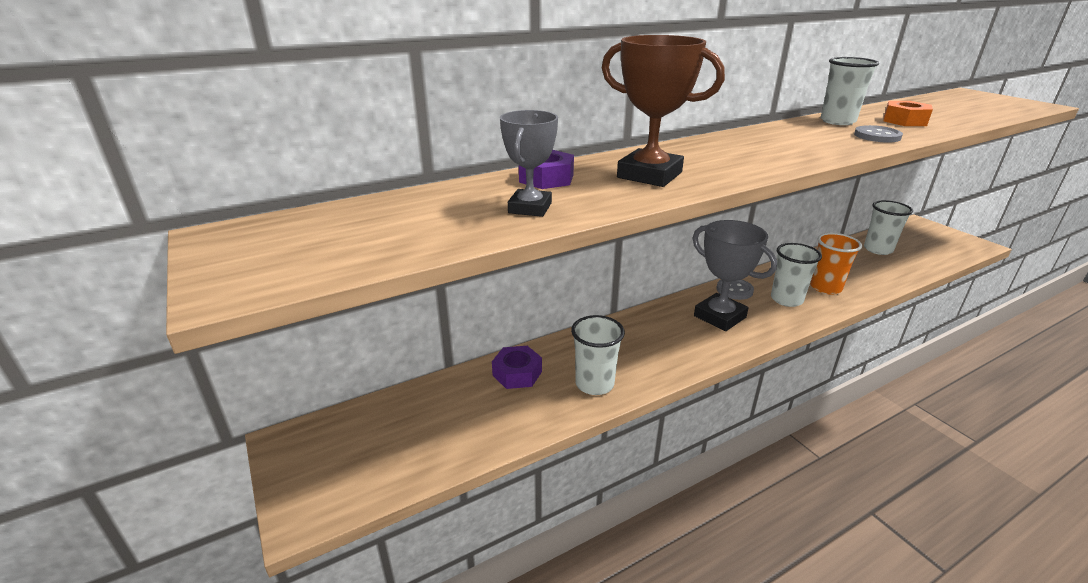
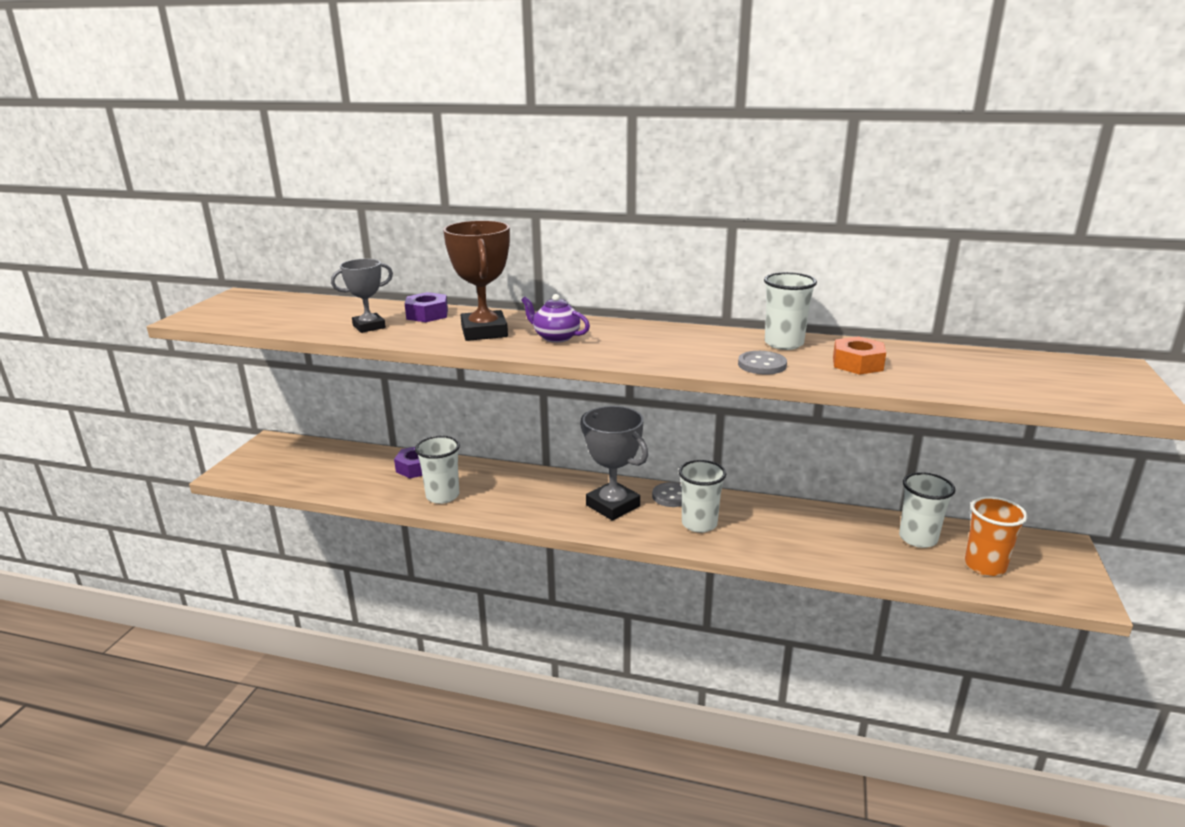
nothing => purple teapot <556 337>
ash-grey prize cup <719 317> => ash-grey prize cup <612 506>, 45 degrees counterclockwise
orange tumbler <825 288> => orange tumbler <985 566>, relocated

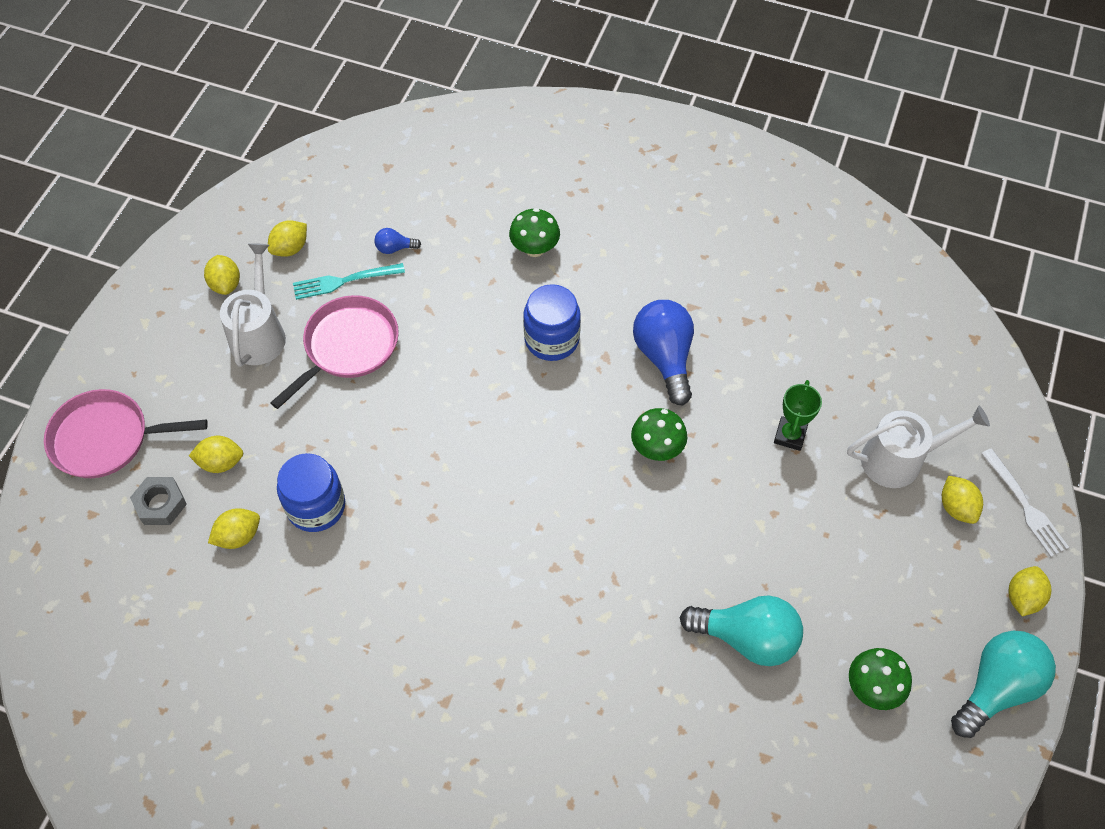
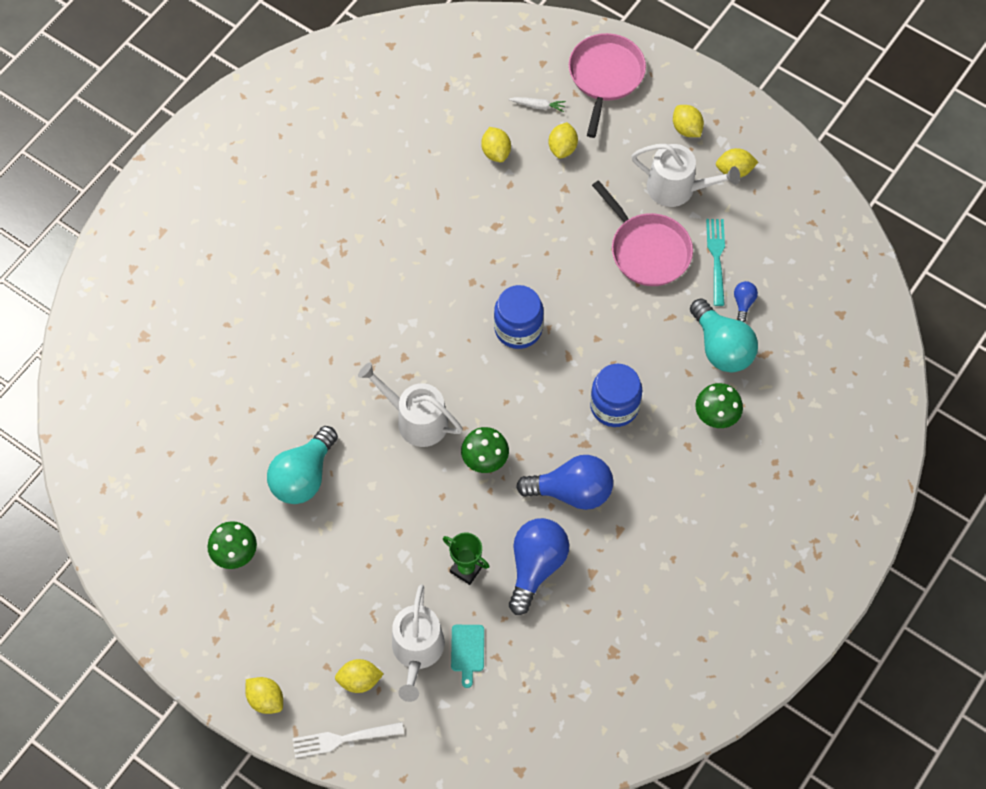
nothing => pure white watering can <416 420>
nothing => aqua bread board <467 651>
cobalt jar <316 506> => cobalt jar <518 328>, relocated
ash-grey nut <160 504> => pure white carrot <538 106>
nothing => cobalt light bulb <536 566>
bright yellow lemon <290 248> => bright yellow lemon <686 129>, relocated
aqua light bulb <996 687> => aqua light bulb <721 347>, relocated

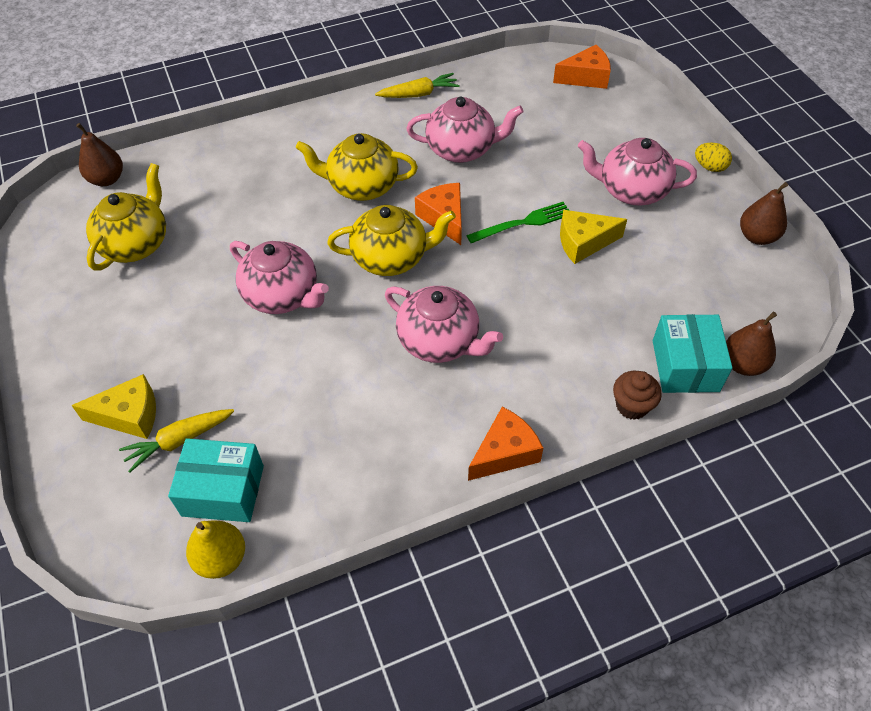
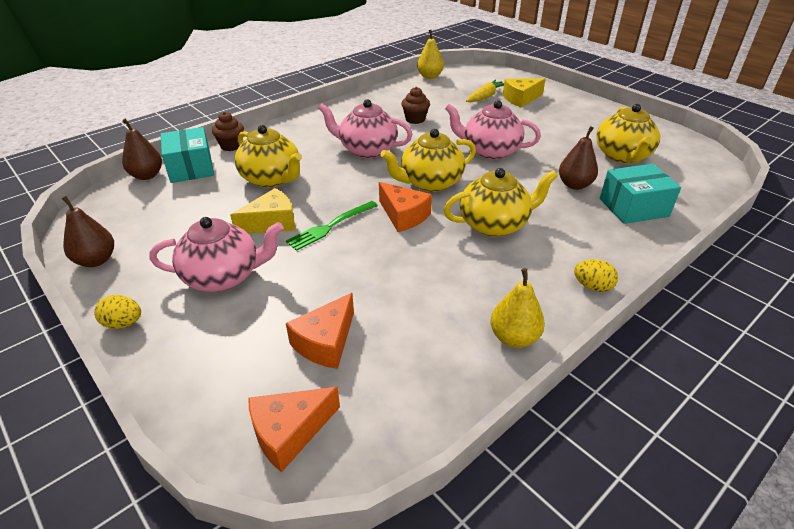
nothing => bright yellow teapot <272 179>
orange cheese <505 452> => orange cheese <325 342>, relocated
nothing => russet cupcake <415 119>
bright yellow carrot <419 94> => bright yellow pear fruit <514 337>
russet pear fruit <107 179> => russet pear fruit <574 185>, relocated
nothing => bright yellow egg shape <592 287>
aqua box <223 490> => aqua box <633 207>, relocated
pink teapot <462 149> => nothing

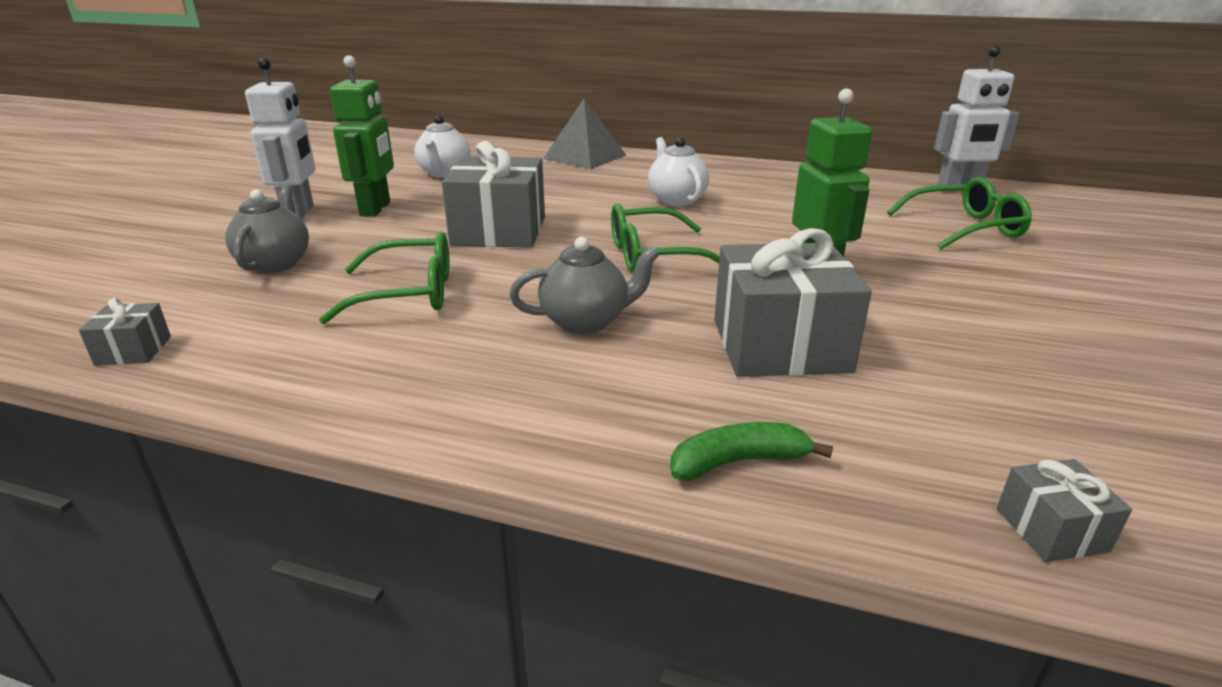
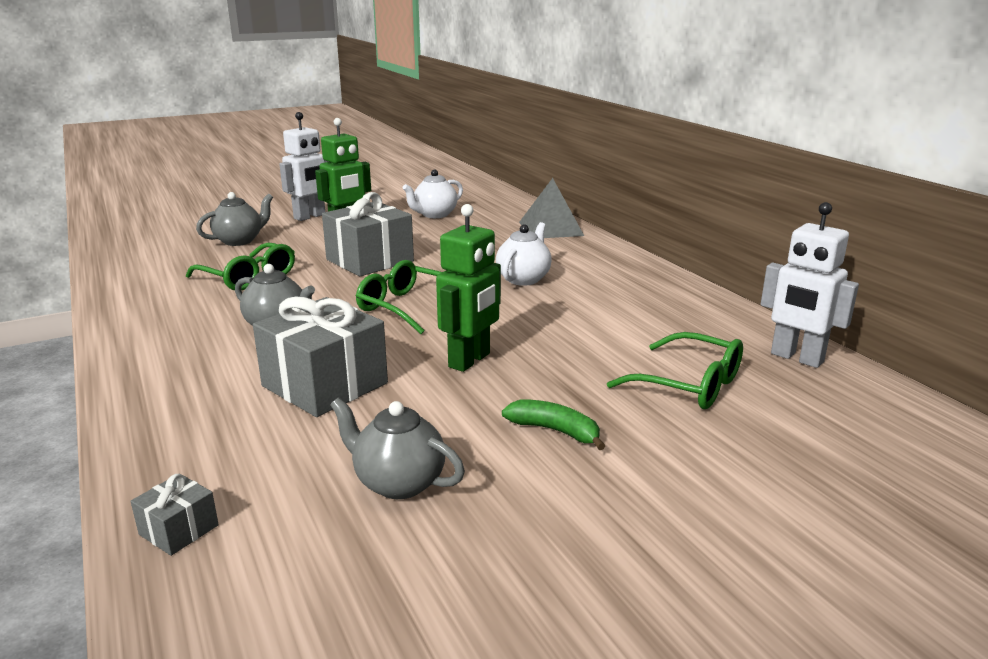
nothing => ash-grey teapot <398 483>
leaf-green banana <738 462> => leaf-green banana <555 431>, relocated
ash-grey wrapped gift <133 350> => nothing

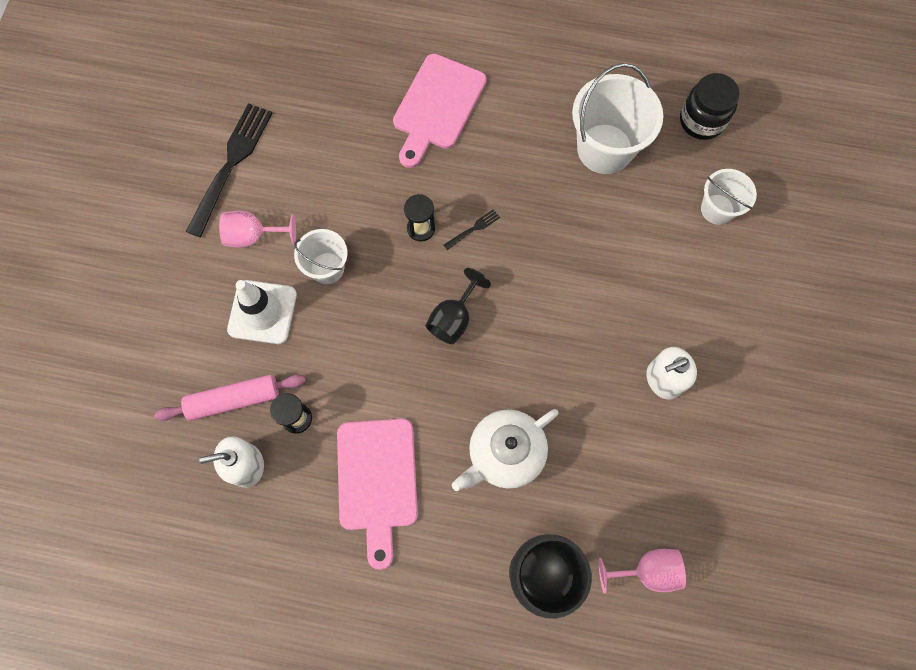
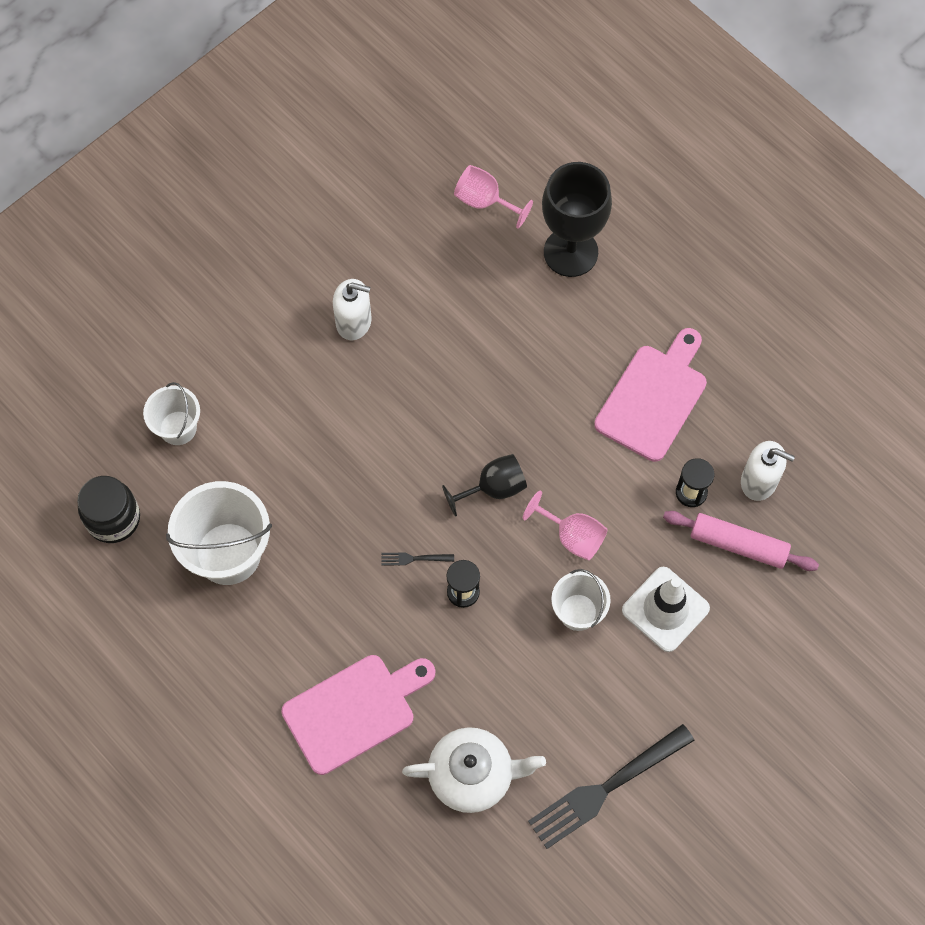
pure white teapot <505 453> => pure white teapot <472 775>, relocated
pink wine glass <253 236> => pink wine glass <572 536>, relocated

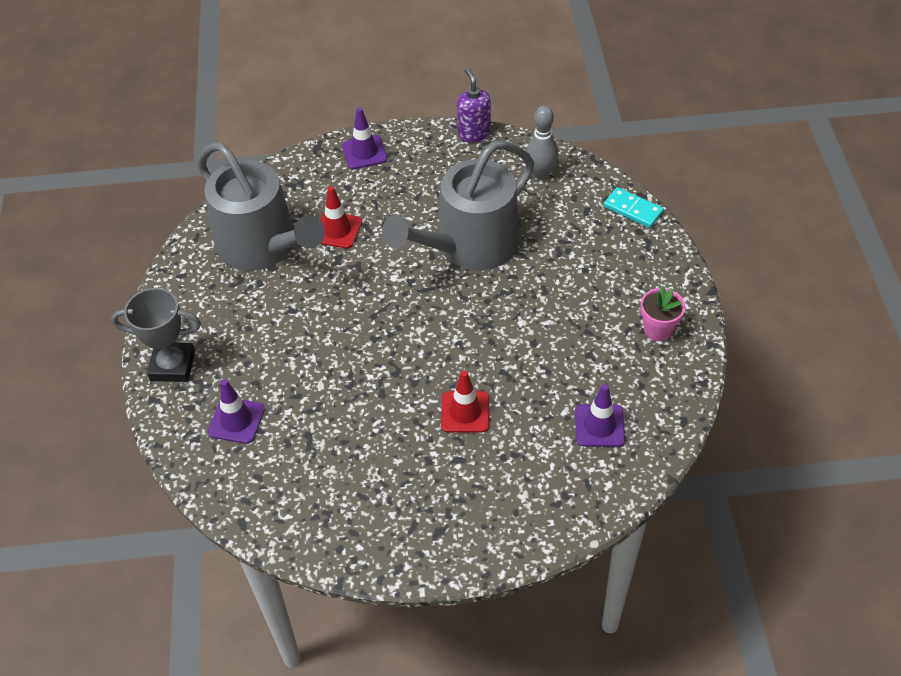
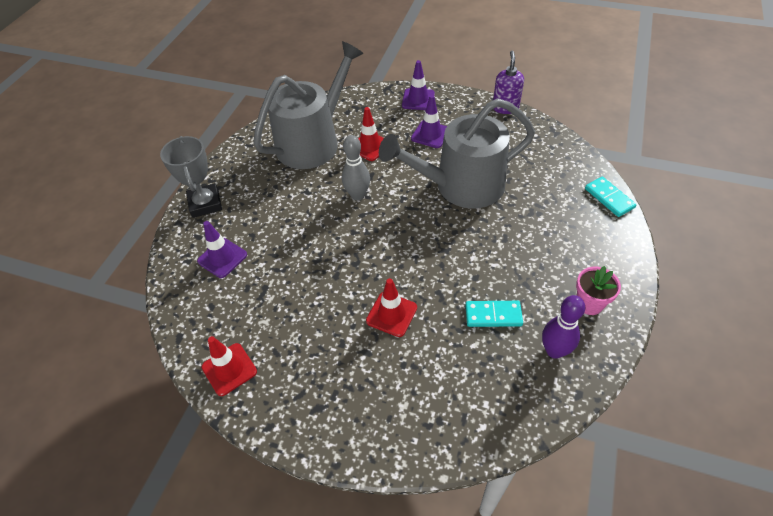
ash-grey prize cup <172 366> => ash-grey prize cup <205 204>, 45 degrees clockwise
nothing => crimson traffic cone <229 369>
ash-grey watering can <262 246> => ash-grey watering can <313 142>, 120 degrees counterclockwise
ash-grey tenpin <541 174> => ash-grey tenpin <358 195>, relocated
purple traffic cone <599 426> => purple traffic cone <430 134>, relocated
nothing => aqua domino tile <493 315>
nothing => purple tenpin <554 350>

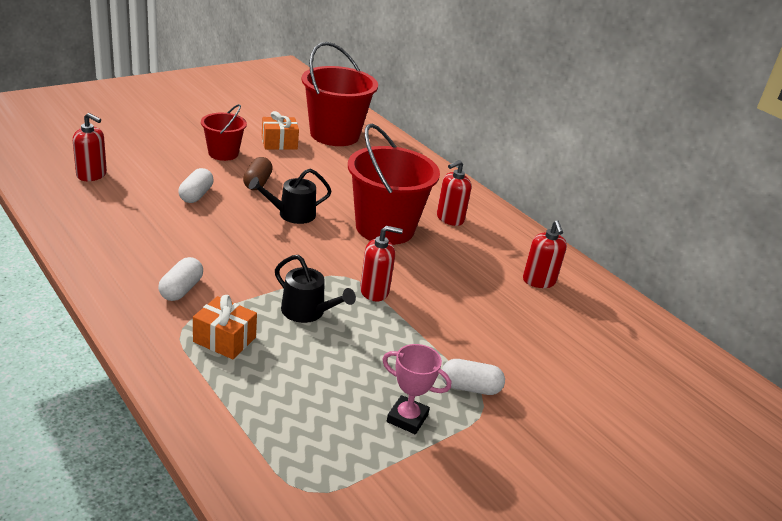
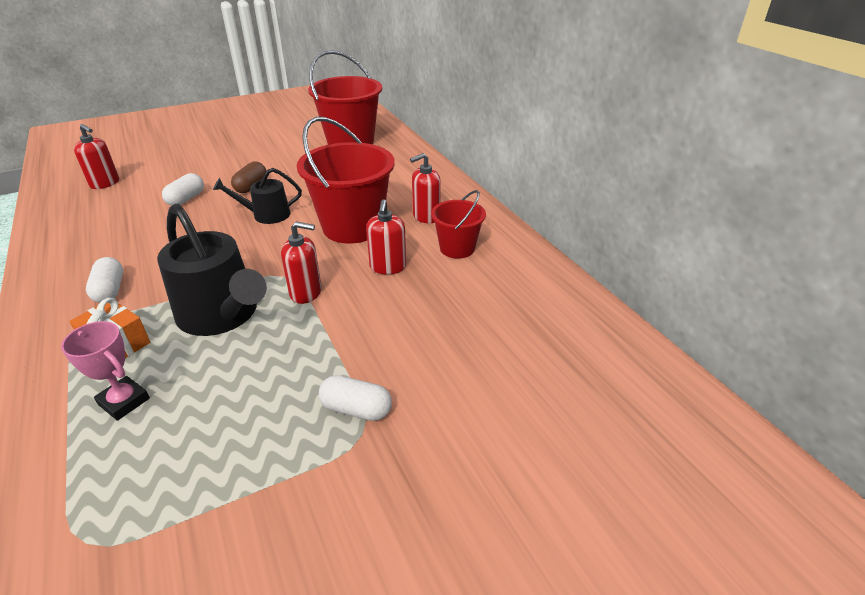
pink prize cup <407 418> => pink prize cup <124 401>, relocated
pure white pill shape <181 289> => pure white pill shape <110 290>, 45 degrees counterclockwise
jet-black watering can <307 312> => jet-black watering can <221 314>, x1.76
crimson soap pump <539 281> => crimson soap pump <388 267>, relocated
crimson bucket <223 153> => crimson bucket <457 248>, relocated
orange wrapped gift <279 143> => nothing

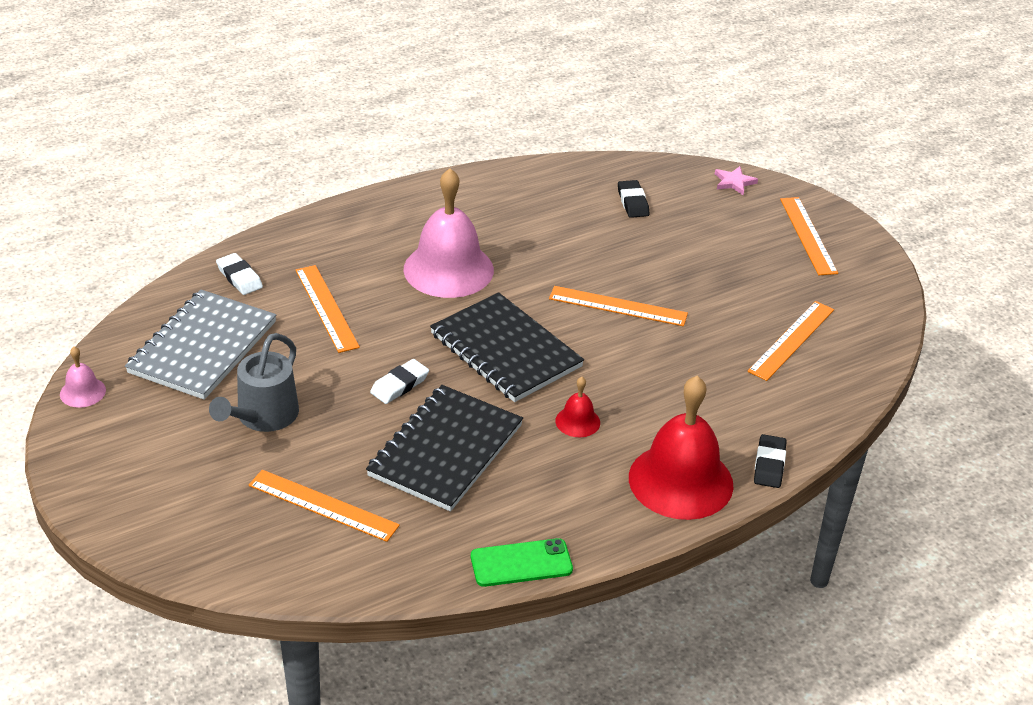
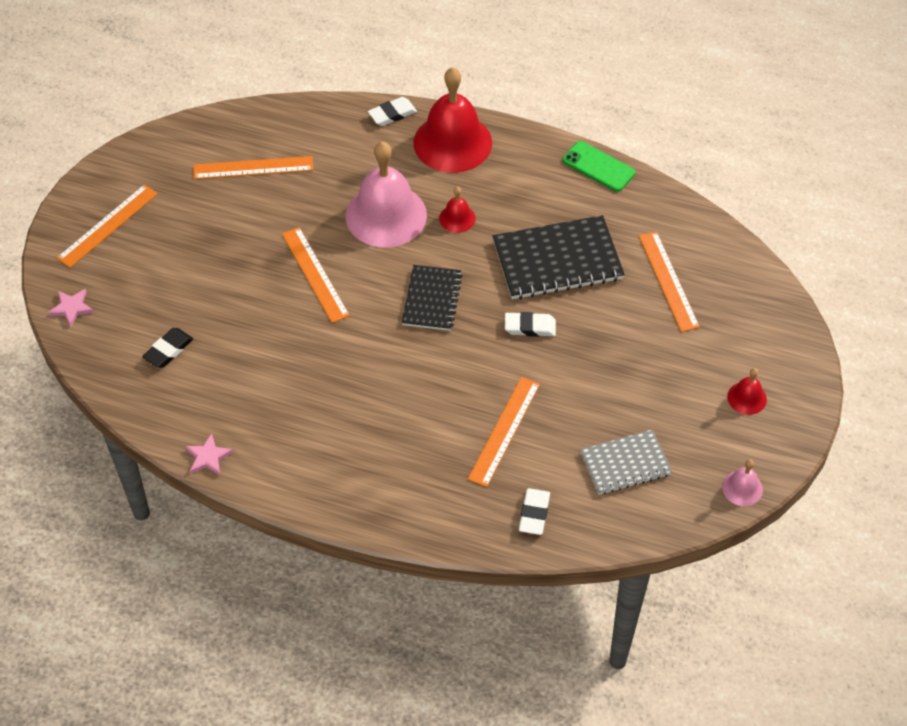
nothing => pink star shape <208 457>
pink bell <448 269> => pink bell <386 215>, relocated
jet-black gum eraser <769 465> => pure white gum eraser <392 114>
jet-black exercise book <505 350> => jet-black exercise book <432 299>, x0.62
ash-grey exercise book <202 347> => ash-grey exercise book <625 464>, x0.62
nothing => crimson bell <747 398>
ash-grey watering can <263 417> => nothing

